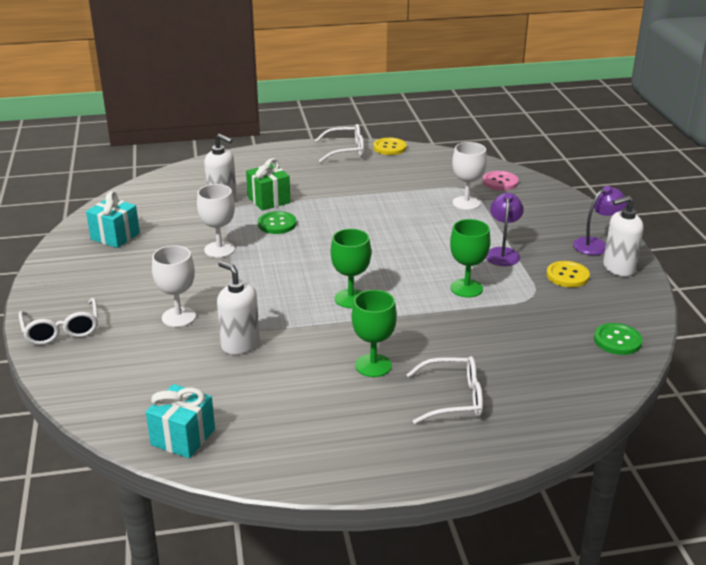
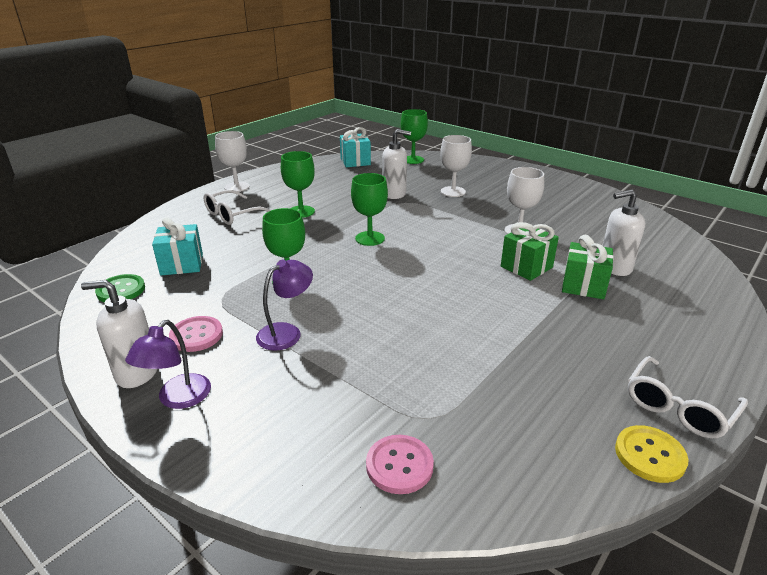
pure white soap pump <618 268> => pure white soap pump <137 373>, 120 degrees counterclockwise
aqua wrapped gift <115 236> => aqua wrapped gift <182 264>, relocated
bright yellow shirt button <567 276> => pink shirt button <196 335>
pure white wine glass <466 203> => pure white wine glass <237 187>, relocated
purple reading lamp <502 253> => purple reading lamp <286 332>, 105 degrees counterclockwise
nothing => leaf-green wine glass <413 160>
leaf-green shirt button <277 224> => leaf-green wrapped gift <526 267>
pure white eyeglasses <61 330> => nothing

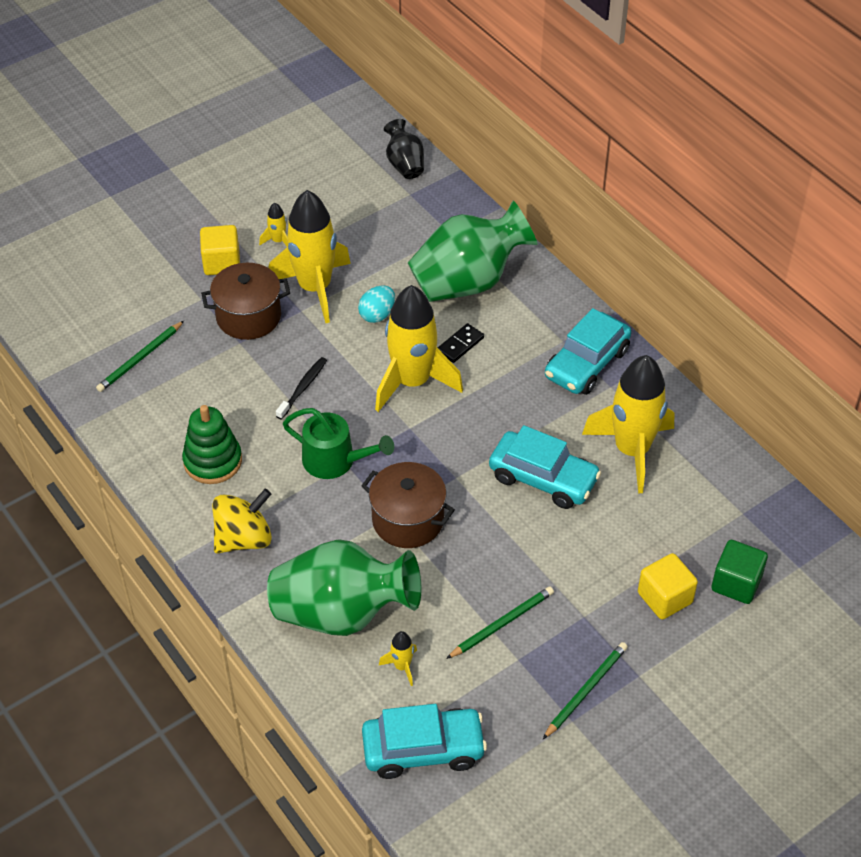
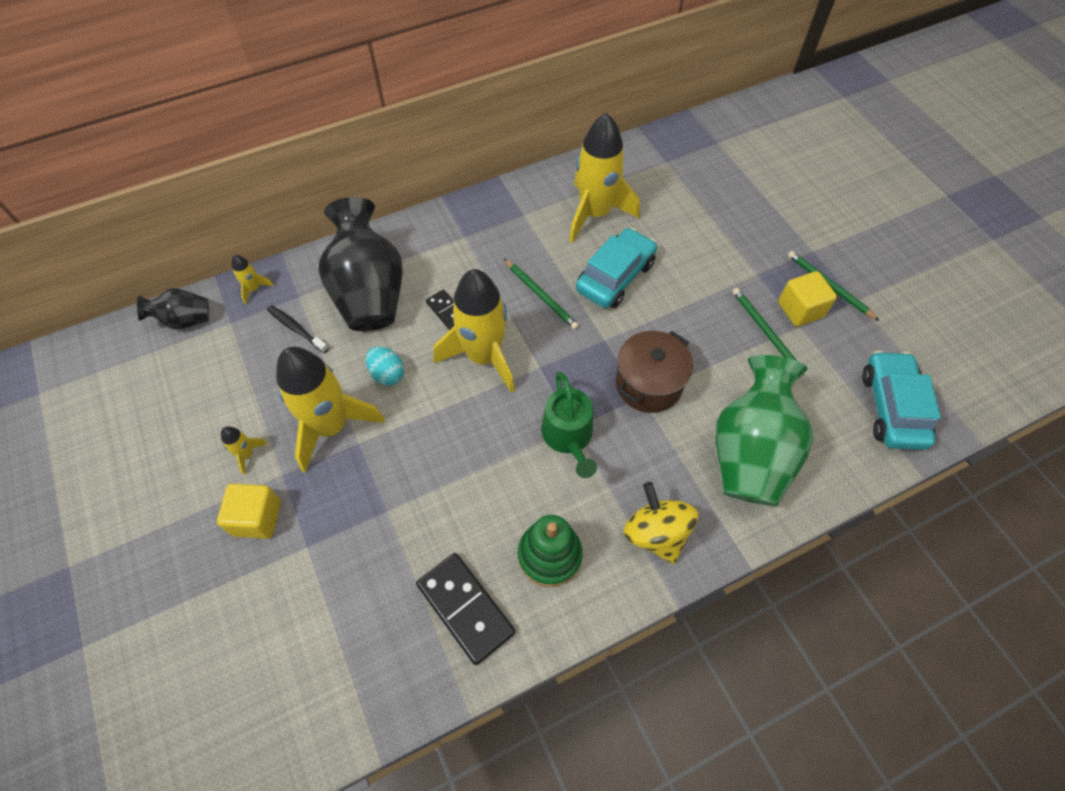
bright yellow rocket <402 666> => bright yellow rocket <254 289>, relocated
jet-black toothbrush <303 388> => jet-black toothbrush <296 329>, relocated
leaf-green flower vase <468 281> => jet-black flower vase <369 293>
nothing => jet-black domino tile <465 608>
leaf-green wooden pencil <140 359> => leaf-green wooden pencil <541 296>, relocated
leaf-green watering can <335 460> => leaf-green watering can <568 436>, 135 degrees clockwise
bright yellow solid cube <664 598> => bright yellow solid cube <800 309>, relocated
russet cooking pot <248 316> => nothing
aqua toy car <586 363> => nothing
leaf-green solid cube <736 583> => nothing

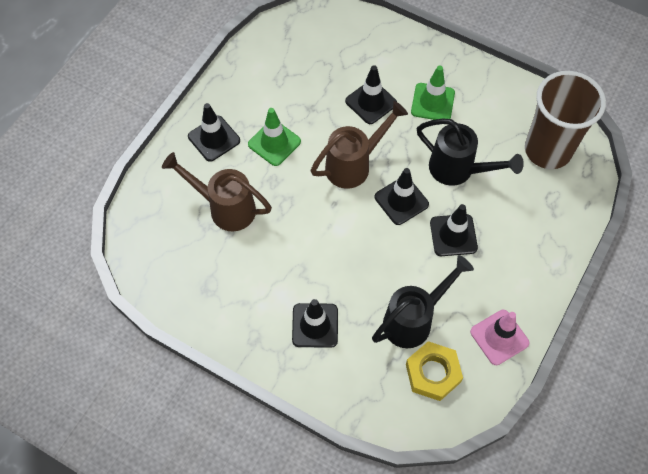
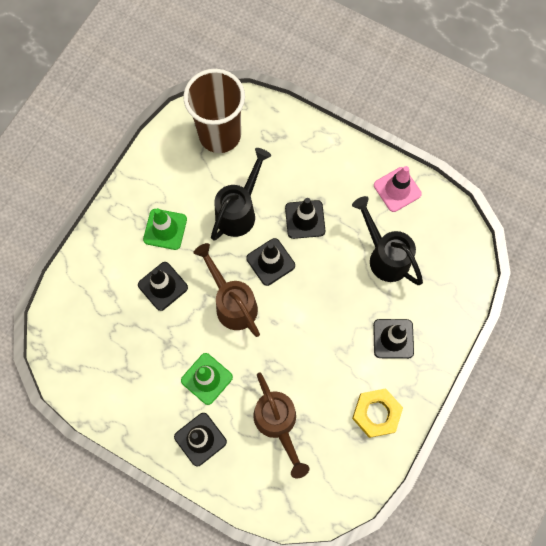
russet watering can <225 207> => russet watering can <278 424>, 45 degrees counterclockwise
bright yellow nut <433 373> => bright yellow nut <376 413>, relocated

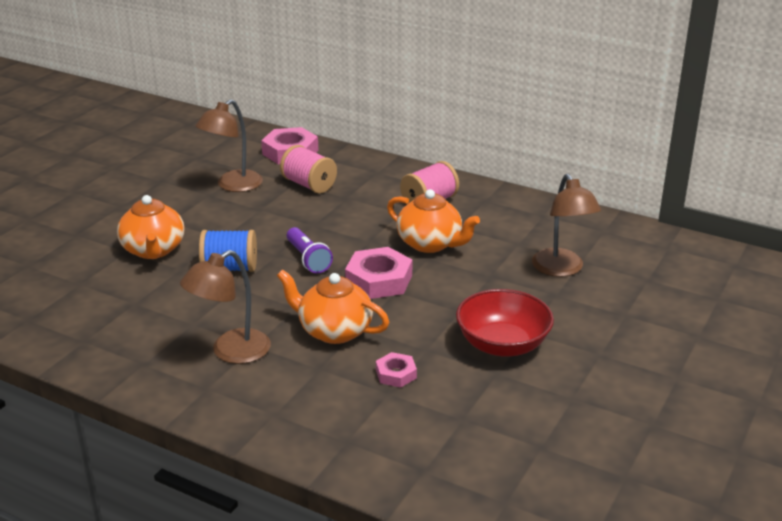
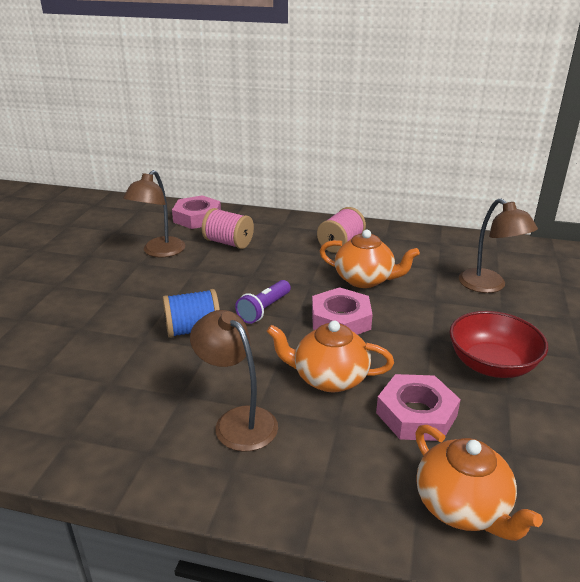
russet reading lamp <231 352> => russet reading lamp <237 421>, 105 degrees clockwise
purple pocket torch <308 259> => purple pocket torch <264 310>, 75 degrees clockwise
pink nut <396 374> => pink nut <416 414>, x1.83
orange teapot <153 250> => orange teapot <463 507>, relocated

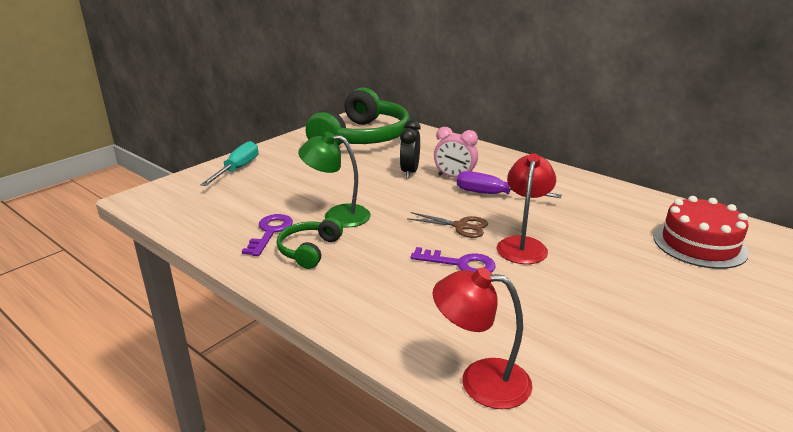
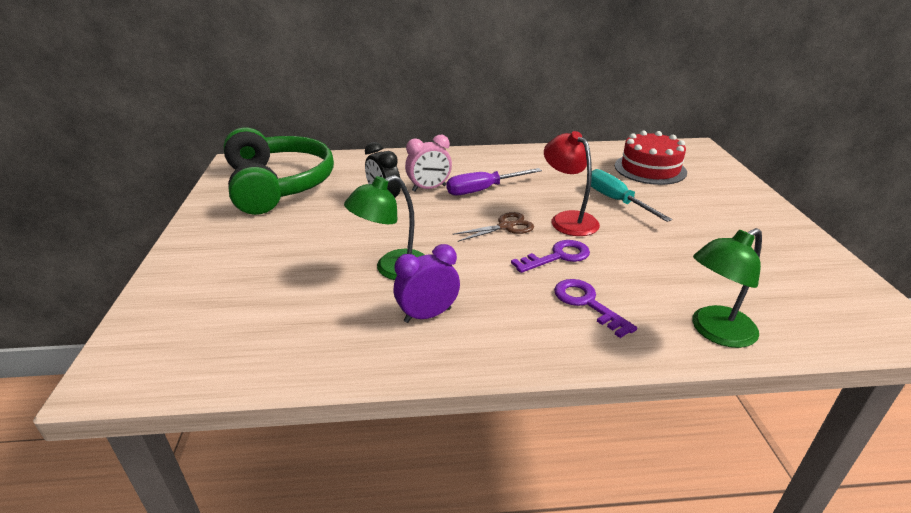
leaf-green over-ear headphones <309 250> => purple clock <427 315>
purple key <270 232> => purple key <587 303>, relocated
aqua hand screwdriver <237 169> => aqua hand screwdriver <616 201>, relocated
crimson reading lamp <480 380> => leaf-green reading lamp <715 332>

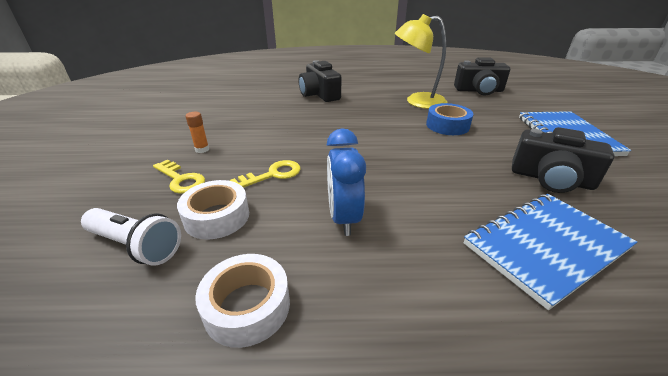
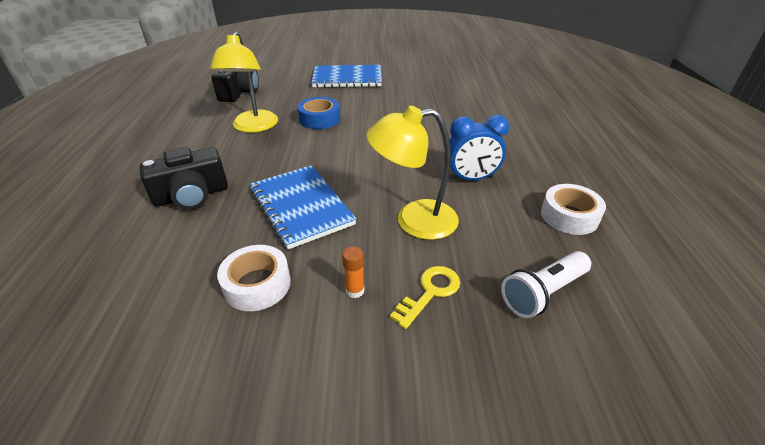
pure white roll of tape <217 217> => pure white roll of tape <257 284>, relocated
cobalt exercise book <545 246> => cobalt exercise book <301 207>, relocated
bright yellow key <272 175> => bright yellow reading lamp <414 220>
pure white pocket torch <136 246> => pure white pocket torch <543 293>, 150 degrees counterclockwise
jet-black compact camera <551 179> => nothing

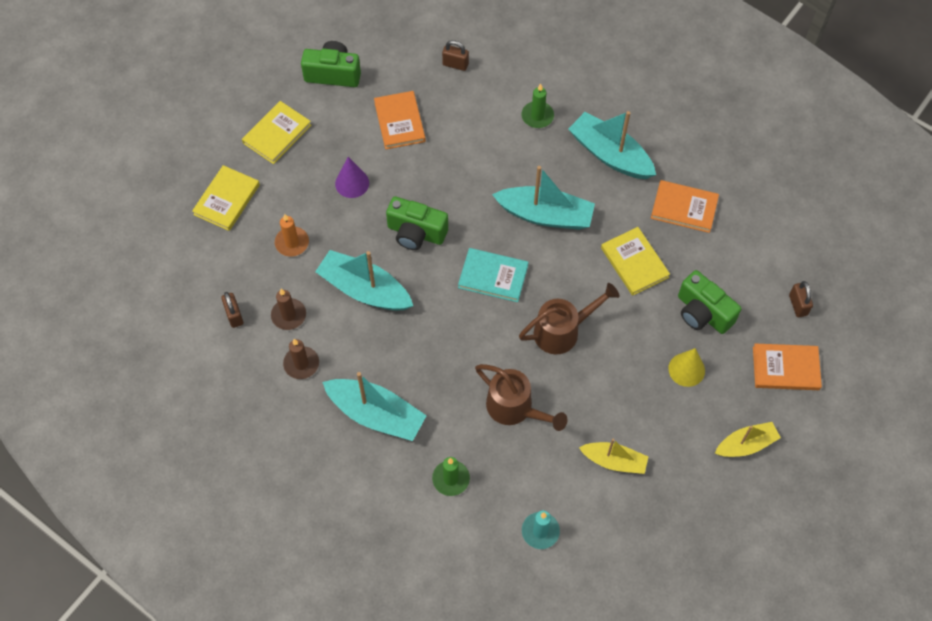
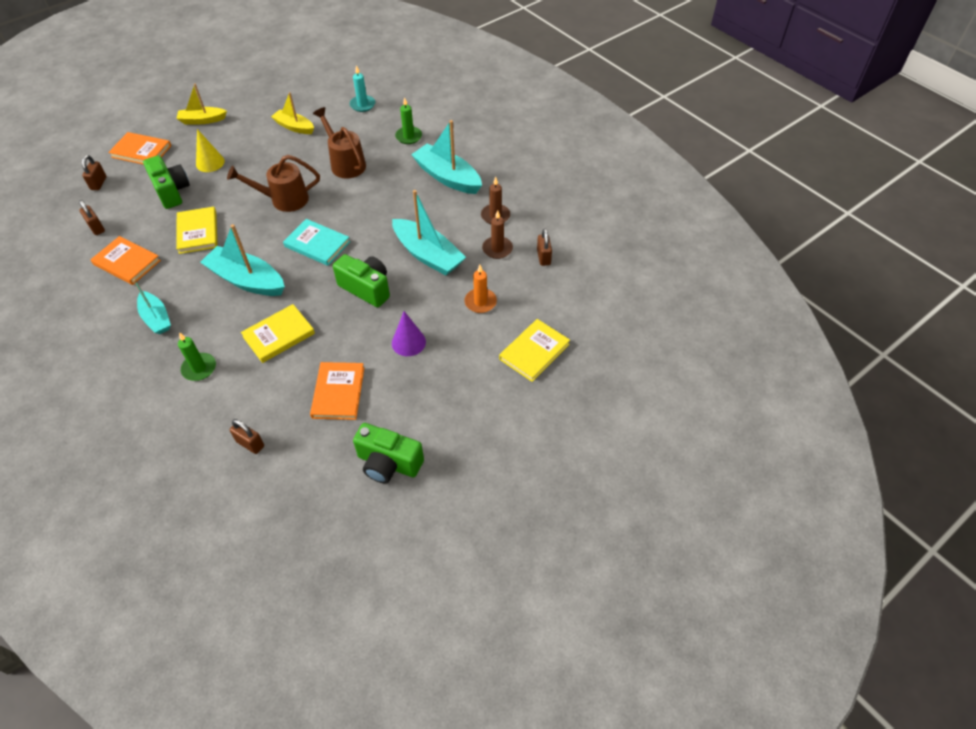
nothing => russet small lock <96 228>
aqua sailboat <610 154> => aqua sailboat <156 318>, x0.62
bright yellow hardcover <277 134> => bright yellow hardcover <279 335>, relocated

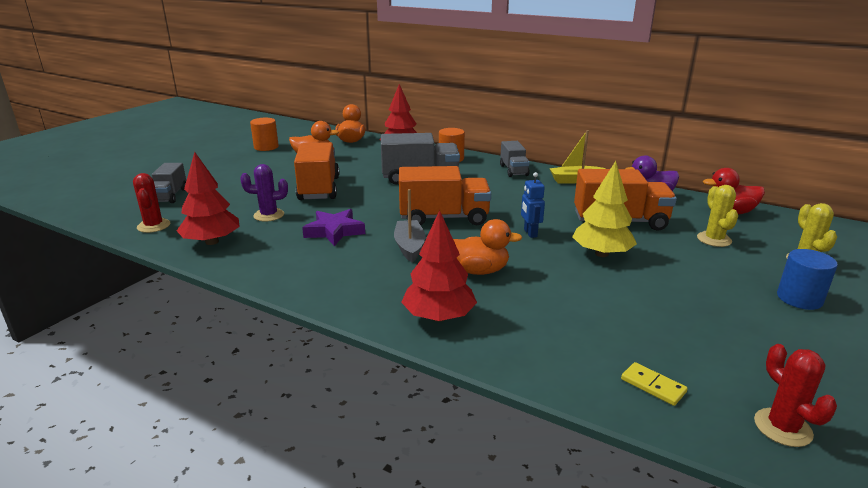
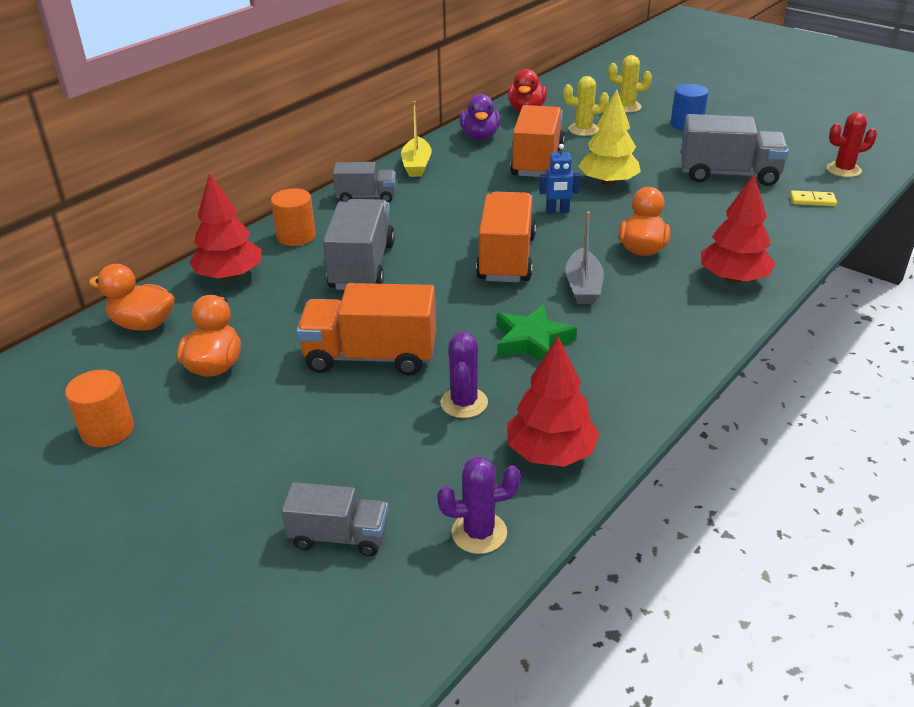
crimson prickly plant <154 226> => purple prickly plant <479 533>
purple star shape <334 231> => leaf-green star shape <532 341>
ash-grey sailboat <409 247> => ash-grey sailboat <583 286>, 90 degrees counterclockwise
nothing => ash-grey toy truck <728 174>
bright yellow domino tile <653 386> => bright yellow domino tile <812 200>, 45 degrees clockwise

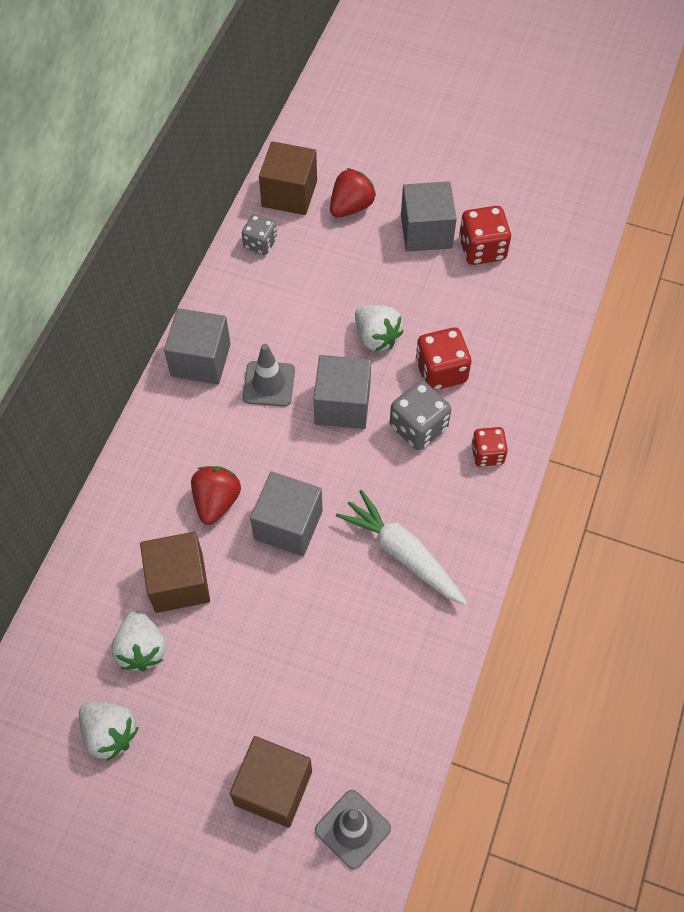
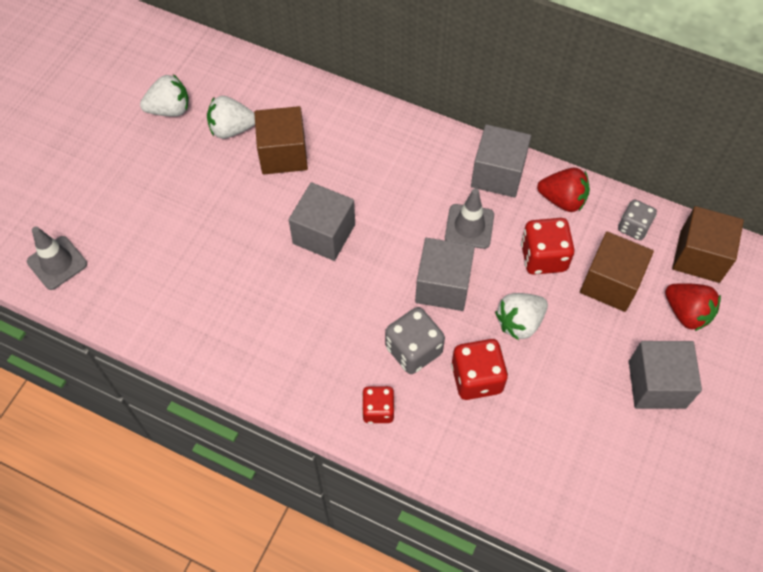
pure white strawberry <110 733> => pure white strawberry <170 109>, 150 degrees counterclockwise
crimson dice <482 249> => crimson dice <543 257>, relocated
crimson strawberry <216 501> => crimson strawberry <562 200>, relocated
russet solid cube <273 788> => russet solid cube <610 283>, relocated
pure white carrot <402 553> => nothing

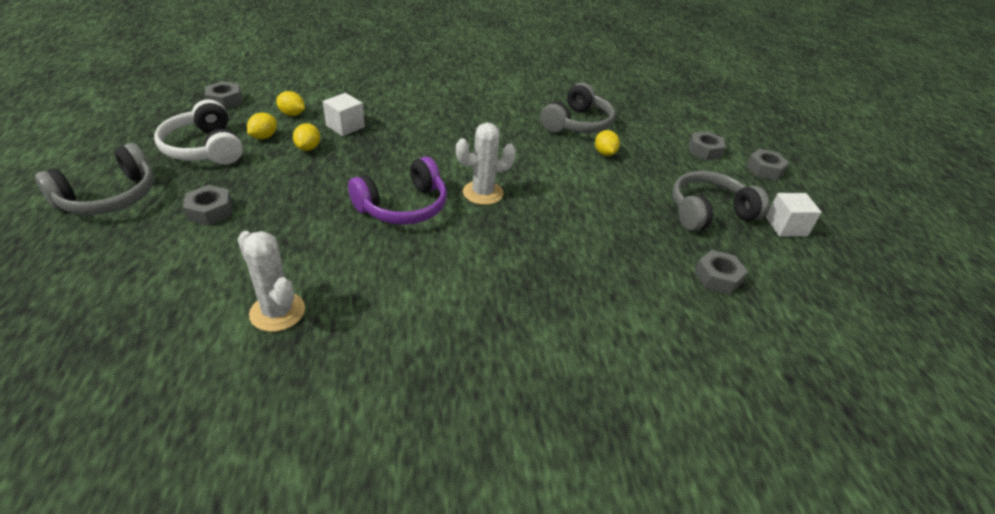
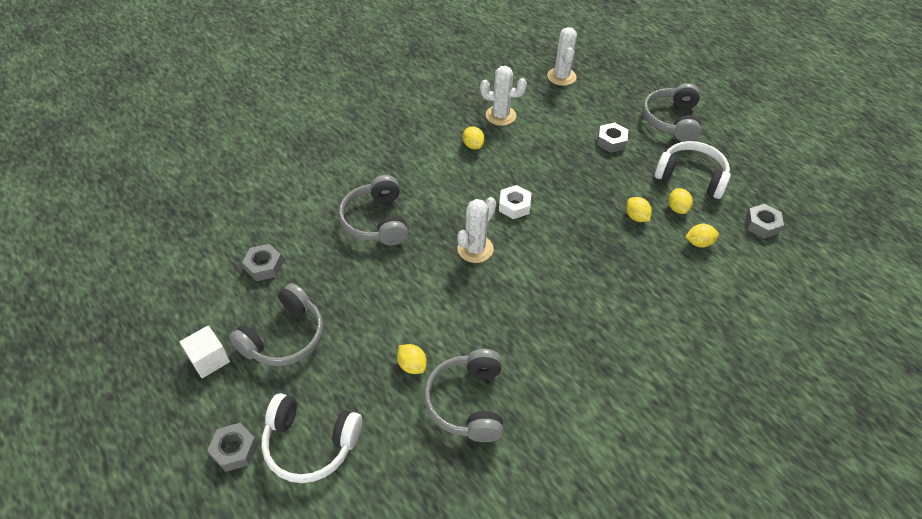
ash-grey nut <704 151> => pure white over-ear headphones <310 444>
nothing => ash-grey over-ear headphones <376 221>
nothing => bright yellow lemon <473 145>
purple over-ear headphones <403 206> => pure white nut <514 206>
nothing => pure white prickly plant <561 76>
pure white solid cube <345 126> => nothing

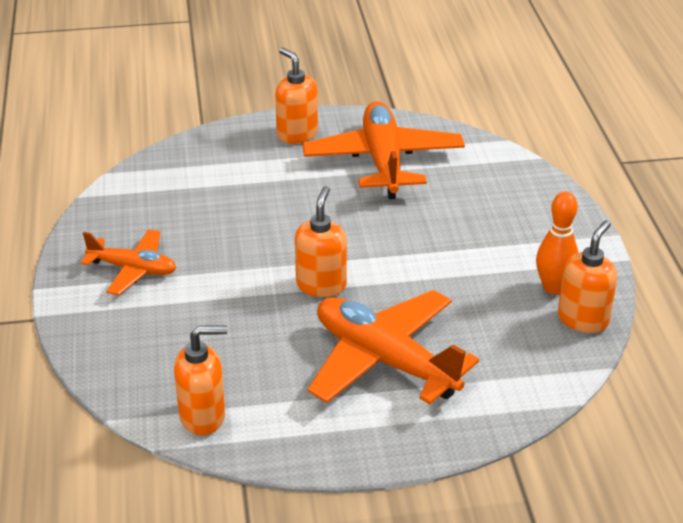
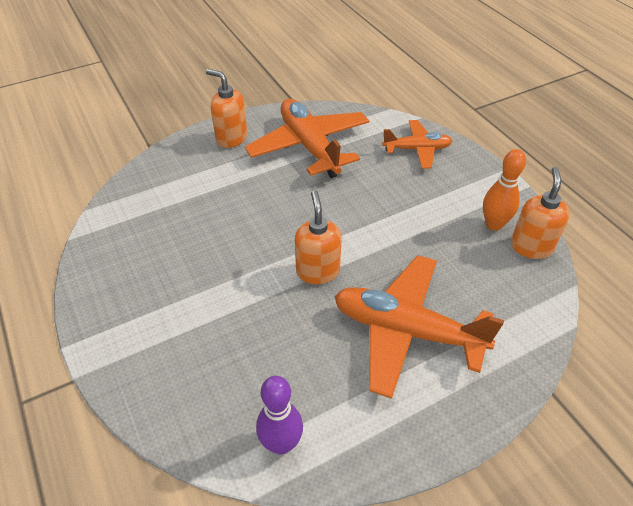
orange soap pump <203 416> => purple tenpin <281 444>
orange aeroplane <133 269> => orange aeroplane <417 149>, relocated

